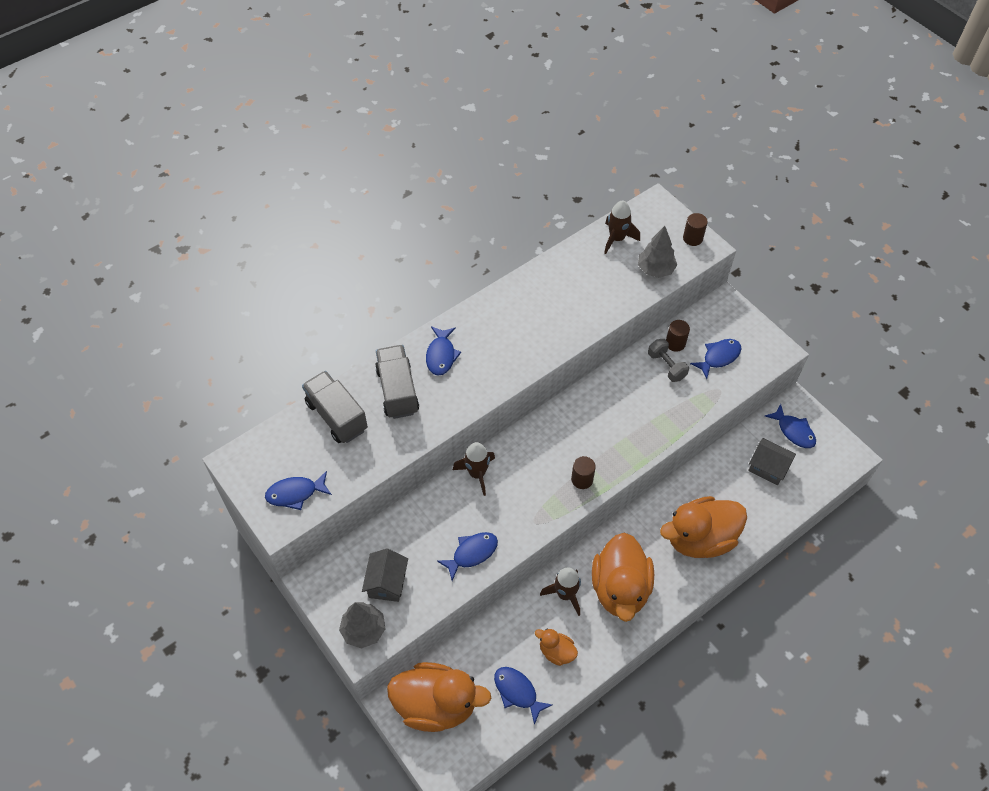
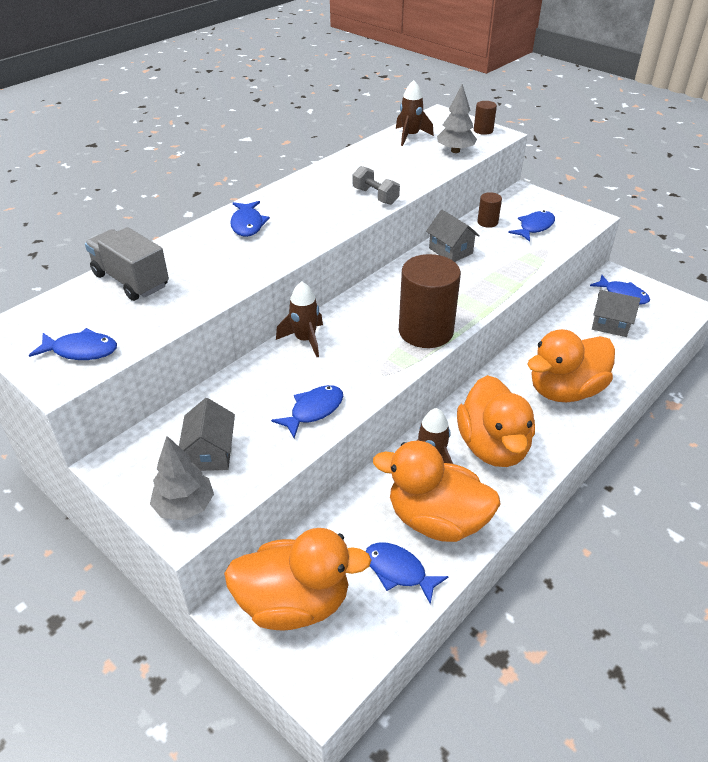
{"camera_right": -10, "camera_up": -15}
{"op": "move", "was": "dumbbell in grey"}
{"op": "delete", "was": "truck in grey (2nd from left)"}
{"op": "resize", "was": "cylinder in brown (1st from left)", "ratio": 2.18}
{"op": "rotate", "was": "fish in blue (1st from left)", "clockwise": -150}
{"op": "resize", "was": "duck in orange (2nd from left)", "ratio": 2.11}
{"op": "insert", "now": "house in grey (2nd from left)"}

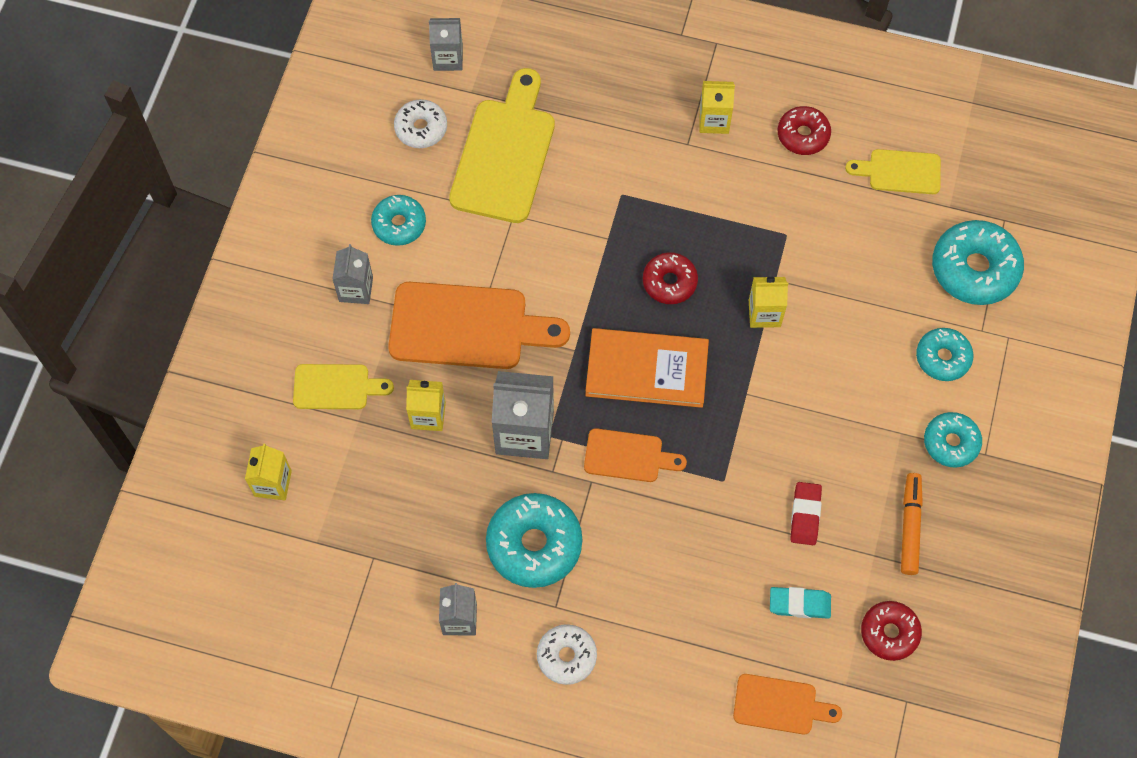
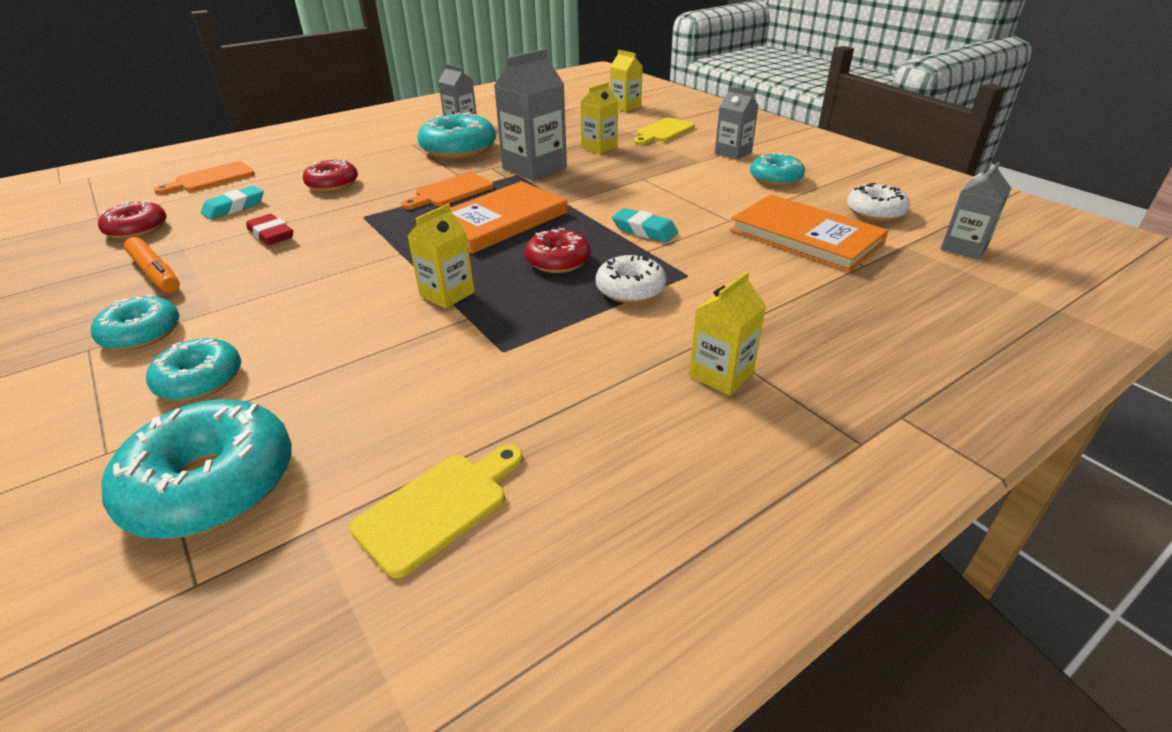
{"camera_right": 130, "camera_up": -30}
{"op": "replace", "was": "cutting board in yellow (2nd from left)", "now": "book in orange (2nd from left)"}
{"op": "move", "was": "donut in red (2nd from left)"}
{"op": "delete", "was": "cutting board in orange (1st from left)"}
{"op": "move", "was": "donut in white (2nd from left in the first image)", "now": "donut in white (1st from left)"}
{"op": "insert", "now": "eraser in turquoise (2nd from left)"}

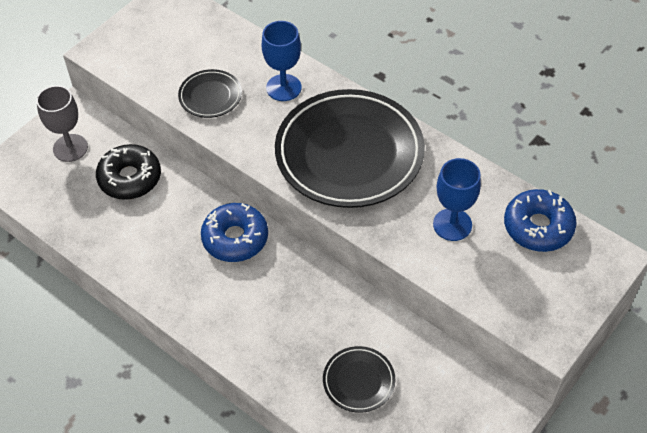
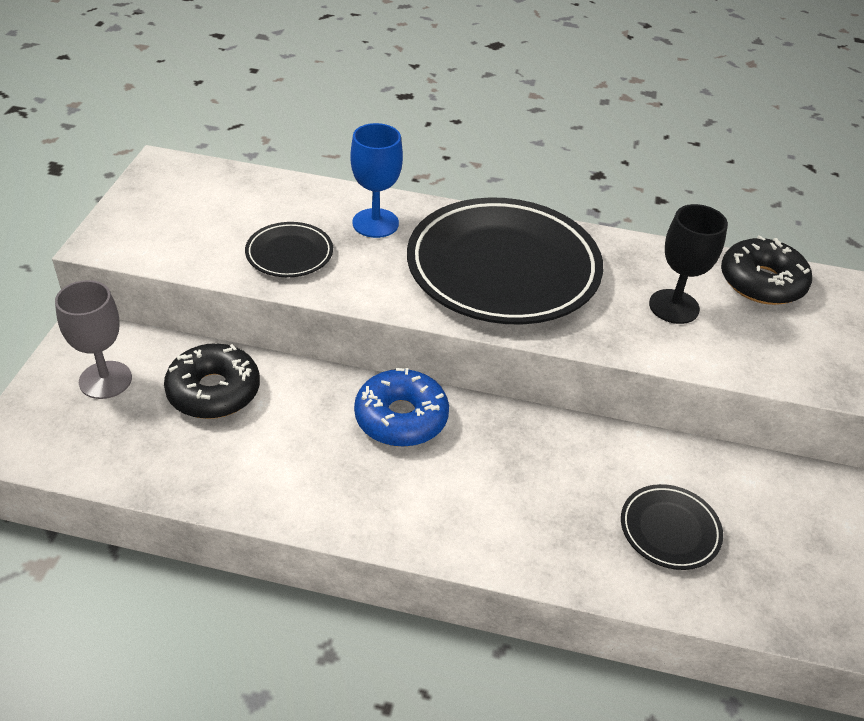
{"camera_right": -30, "camera_up": -10}
{"op": "recolor", "was": "goblet in blue (2nd from left)", "now": "goblet in black"}
{"op": "recolor", "was": "donut in blue (2nd from left)", "now": "donut in black (2nd from left)"}

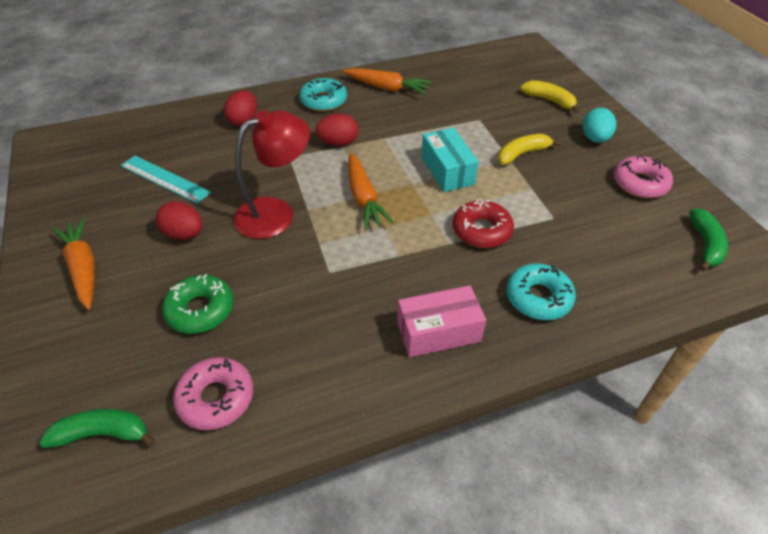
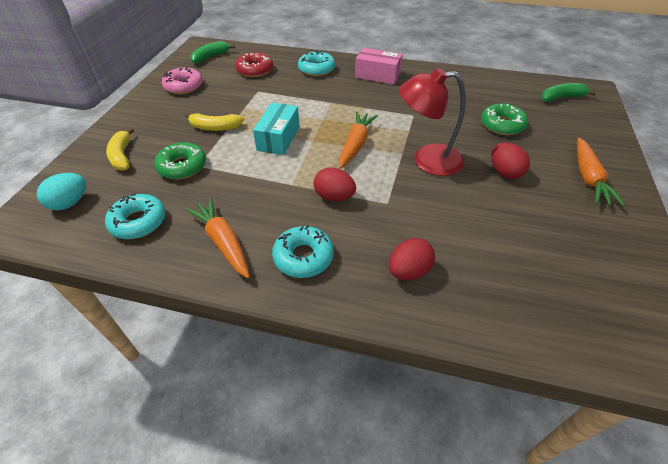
{"camera_right": -145, "camera_up": 0}
{"op": "move", "was": "egg in turquoise"}
{"op": "delete", "was": "ruler in turquoise"}
{"op": "move", "was": "donut in red"}
{"op": "delete", "was": "donut in pink (1st from left)"}
{"op": "rotate", "was": "banana in green (1st from left in the first image)", "clockwise": 135}
{"op": "insert", "now": "donut in green (1st from left)"}
{"op": "insert", "now": "donut in turquoise (1st from left)"}

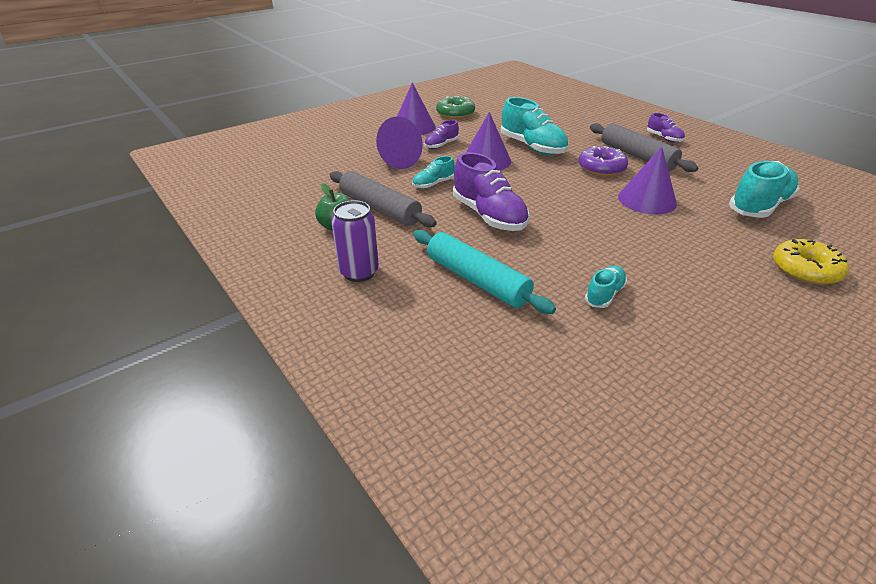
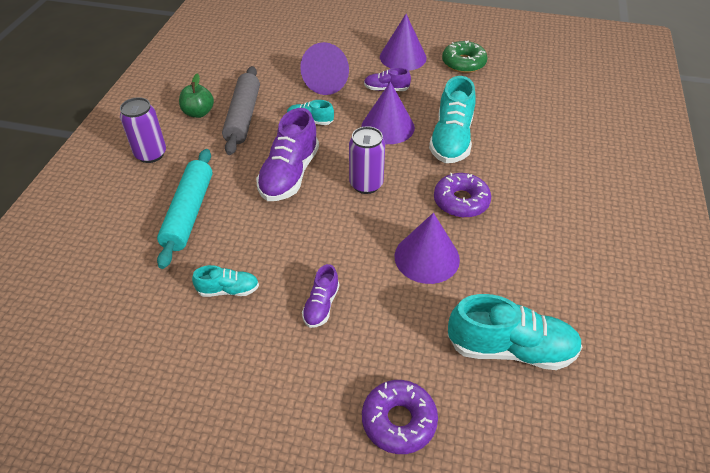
{"camera_right": 50, "camera_up": 10}
{"op": "move", "was": "shoe in purple (3rd from left in the first image)", "now": "shoe in purple (2nd from left)"}
{"op": "delete", "was": "rolling pin in grey (2nd from left)"}
{"op": "recolor", "was": "donut in yellow", "now": "donut in purple (1st from left)"}
{"op": "insert", "now": "can in purple (2nd from left)"}

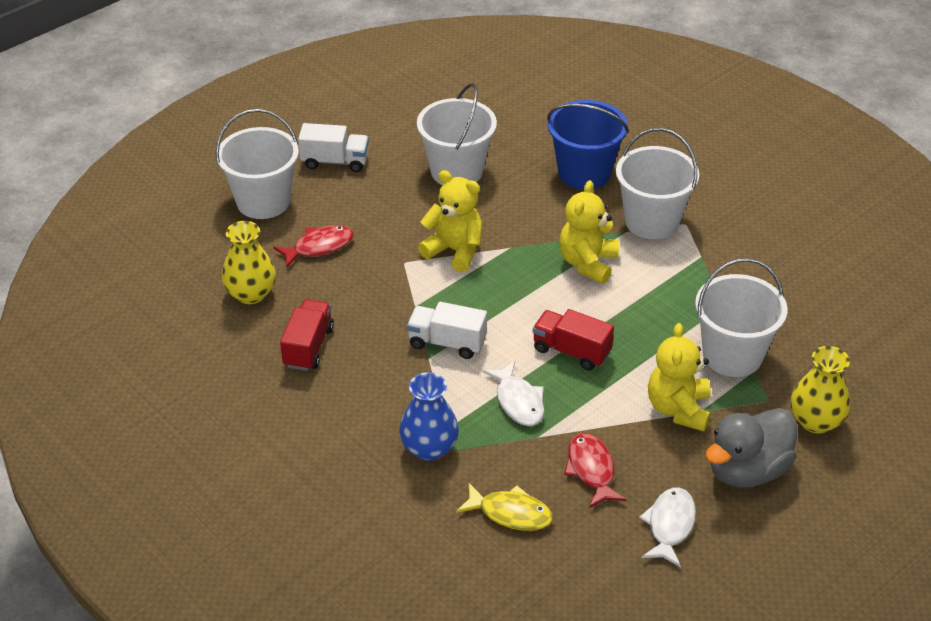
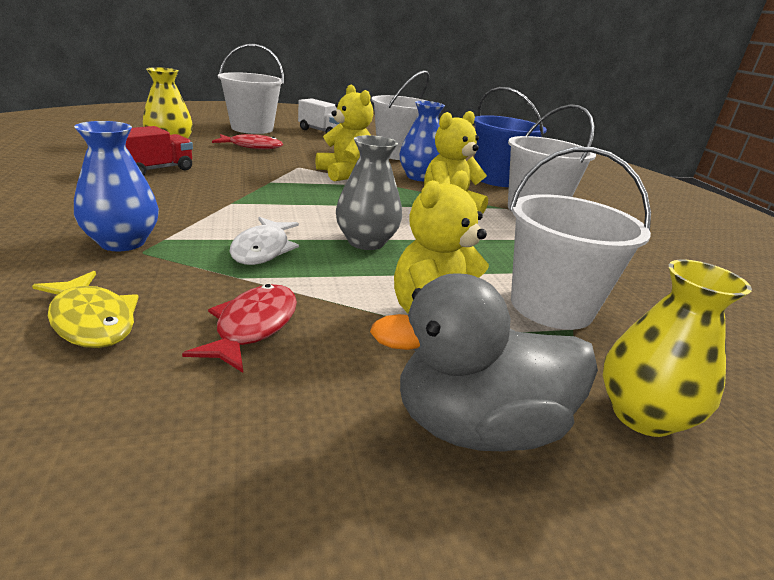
{"camera_right": 25, "camera_up": -15}
{"op": "delete", "was": "truck in white (2nd from left)"}
{"op": "replace", "was": "truck in red (2nd from left)", "now": "vase in grey"}
{"op": "delete", "was": "fish in white (2nd from left)"}
{"op": "insert", "now": "vase in blue (2nd from left)"}

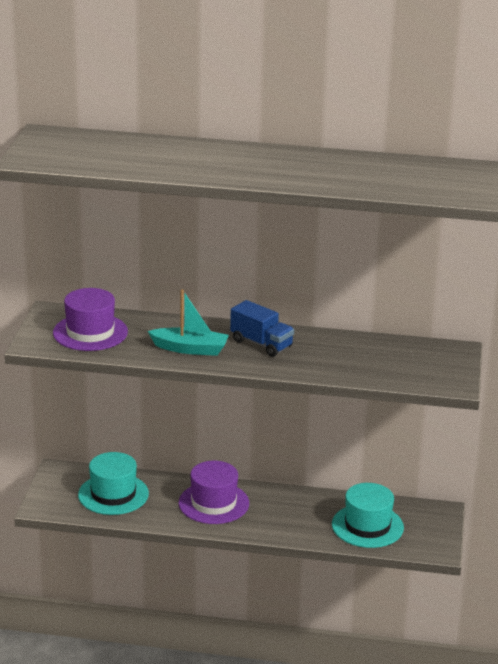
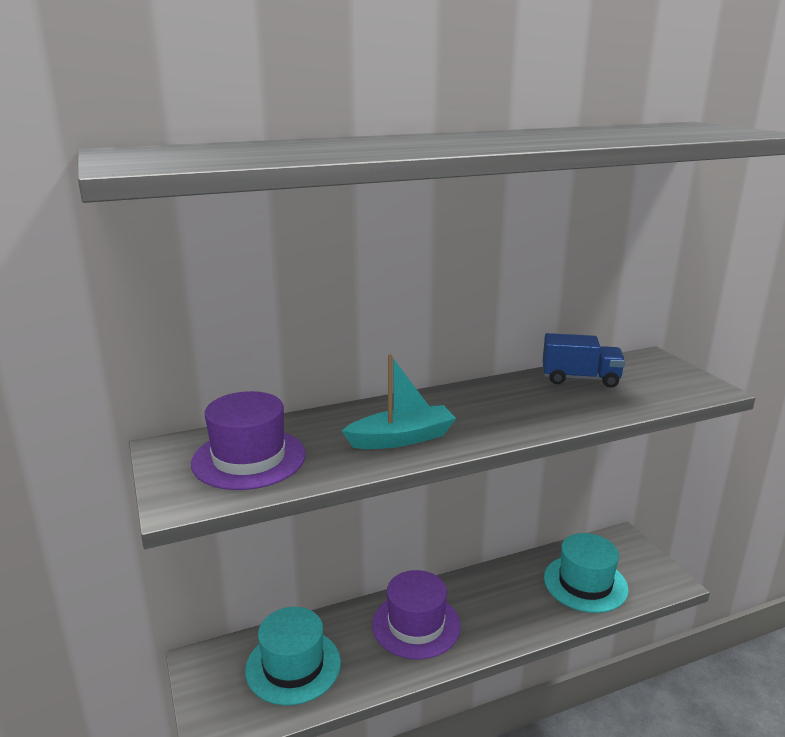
{"camera_right": -30, "camera_up": -5}
{"op": "move", "was": "truck in blue"}

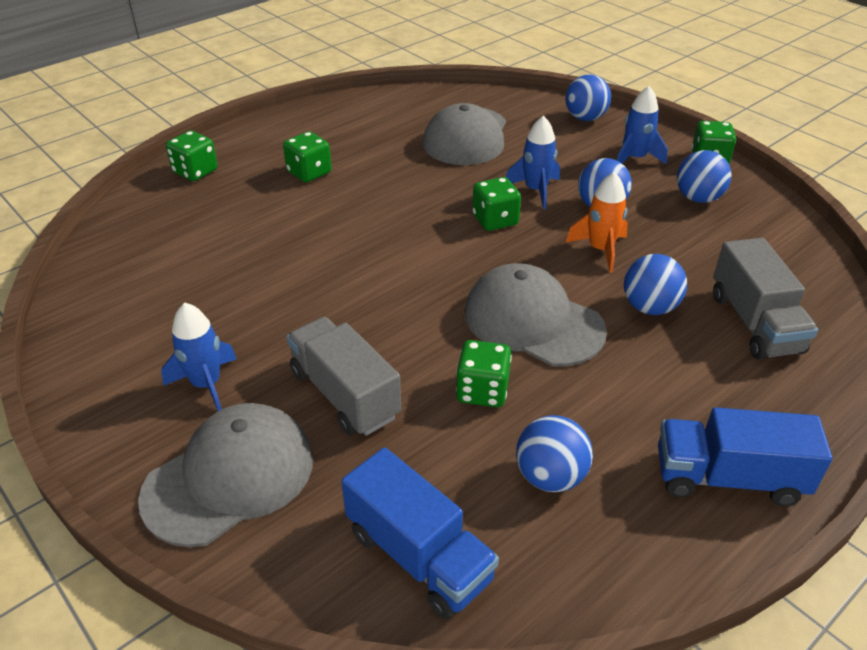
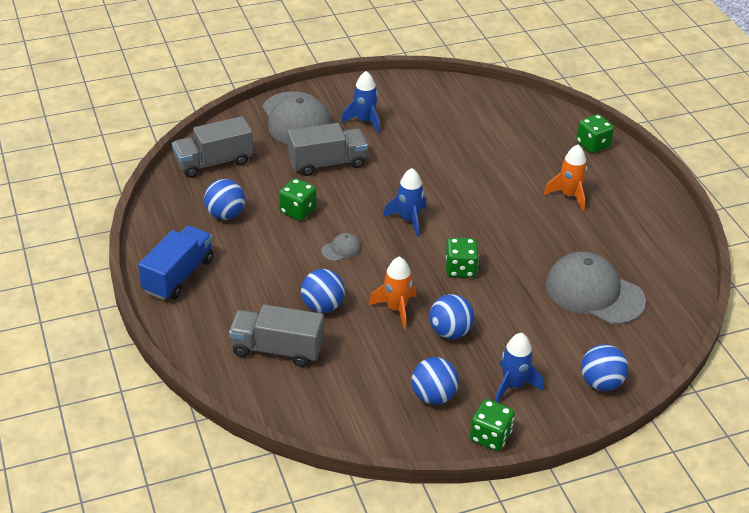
{"camera_right": 110, "camera_up": 0}
{"op": "move", "was": "rocket in blue (2nd from left)"}
{"op": "replace", "was": "dice in green (2nd from left)", "now": "rocket in orange (2nd from left)"}
{"op": "resize", "was": "cap in grey (3rd from left in the first image)", "ratio": 0.43}
{"op": "recolor", "was": "truck in blue (1st from left)", "now": "truck in grey (1st from left)"}

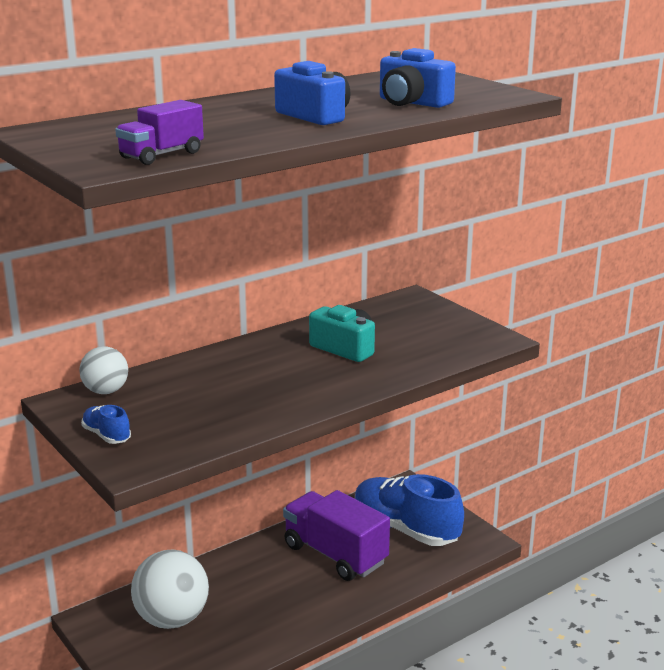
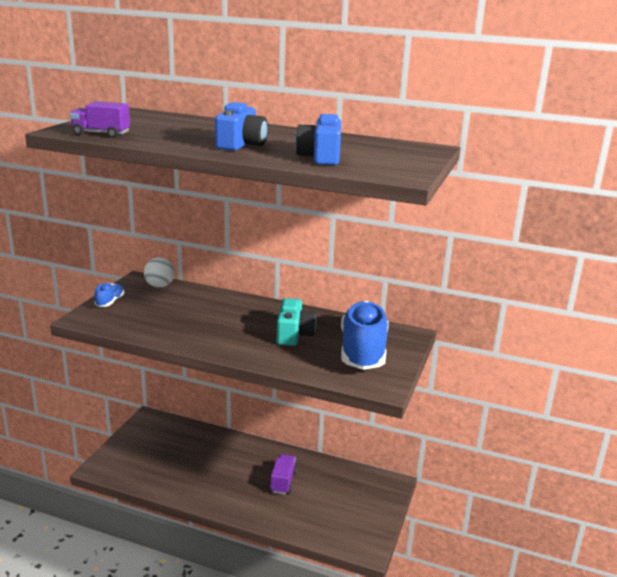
{"camera_right": 55, "camera_up": 0}
{"op": "move", "was": "shoe in blue (2nd from left)"}
{"op": "resize", "was": "truck in purple (2nd from left)", "ratio": 0.54}
{"op": "delete", "was": "ball in white (2nd from left)"}

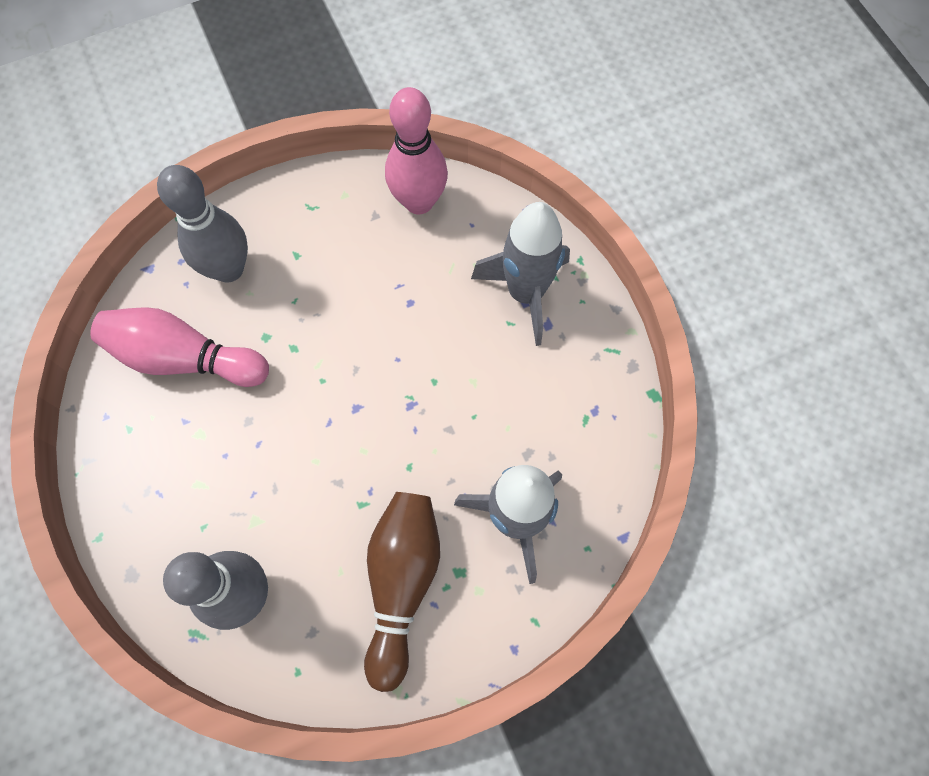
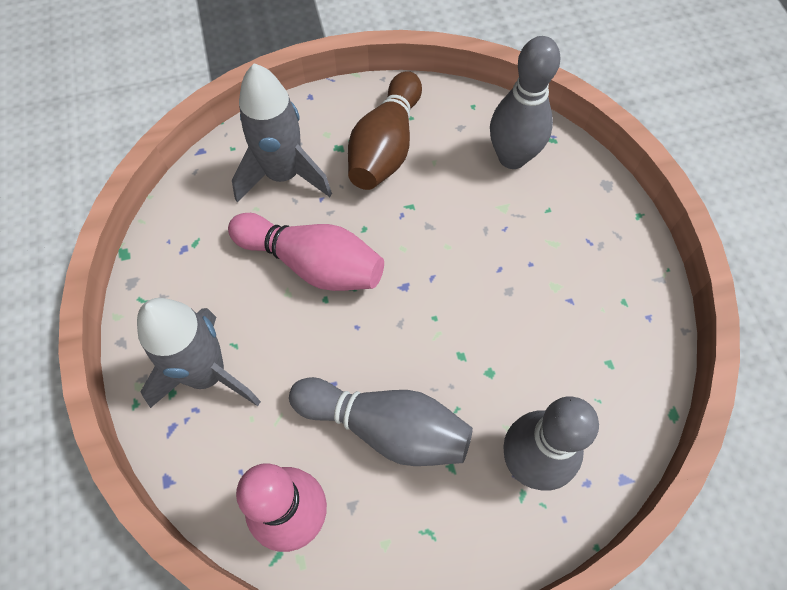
{"camera_right": -170, "camera_up": -5}
{"op": "move", "was": "bowling pin in pink (1st from left in the first image)", "now": "bowling pin in pink (2nd from left)"}
{"op": "insert", "now": "bowling pin in grey (1st from left)"}

